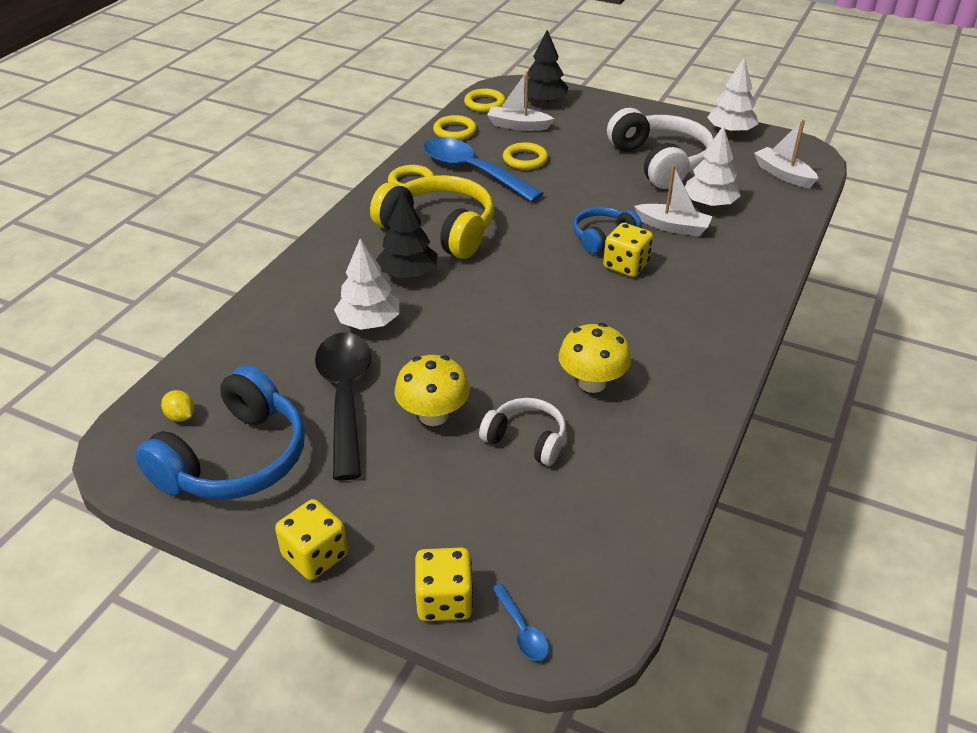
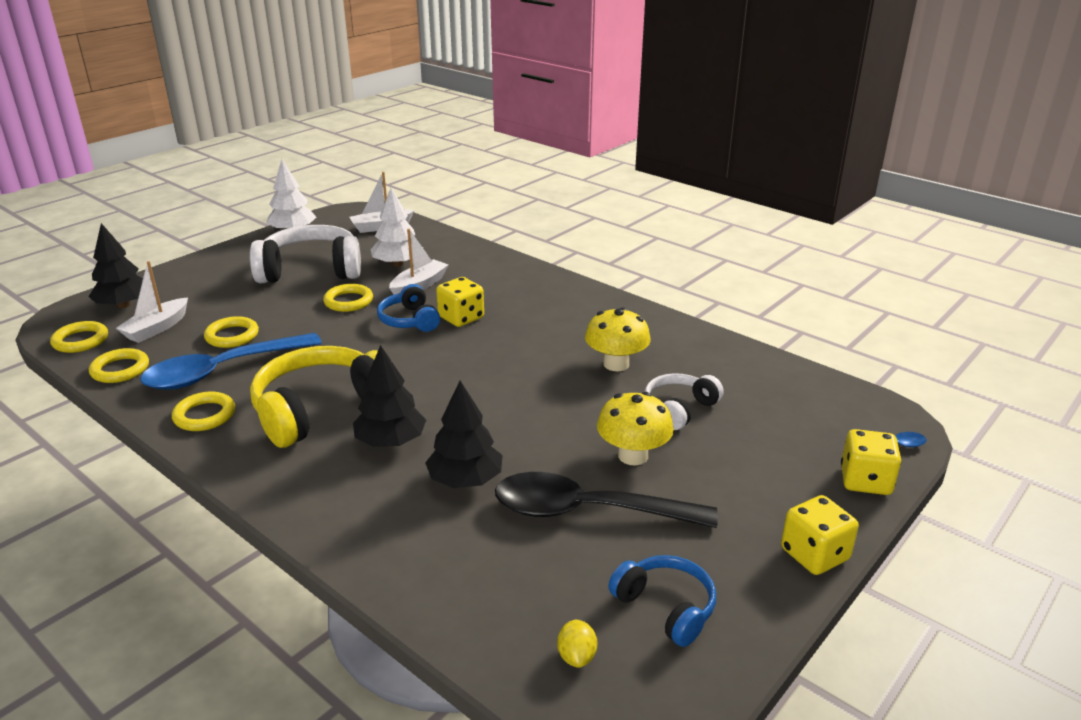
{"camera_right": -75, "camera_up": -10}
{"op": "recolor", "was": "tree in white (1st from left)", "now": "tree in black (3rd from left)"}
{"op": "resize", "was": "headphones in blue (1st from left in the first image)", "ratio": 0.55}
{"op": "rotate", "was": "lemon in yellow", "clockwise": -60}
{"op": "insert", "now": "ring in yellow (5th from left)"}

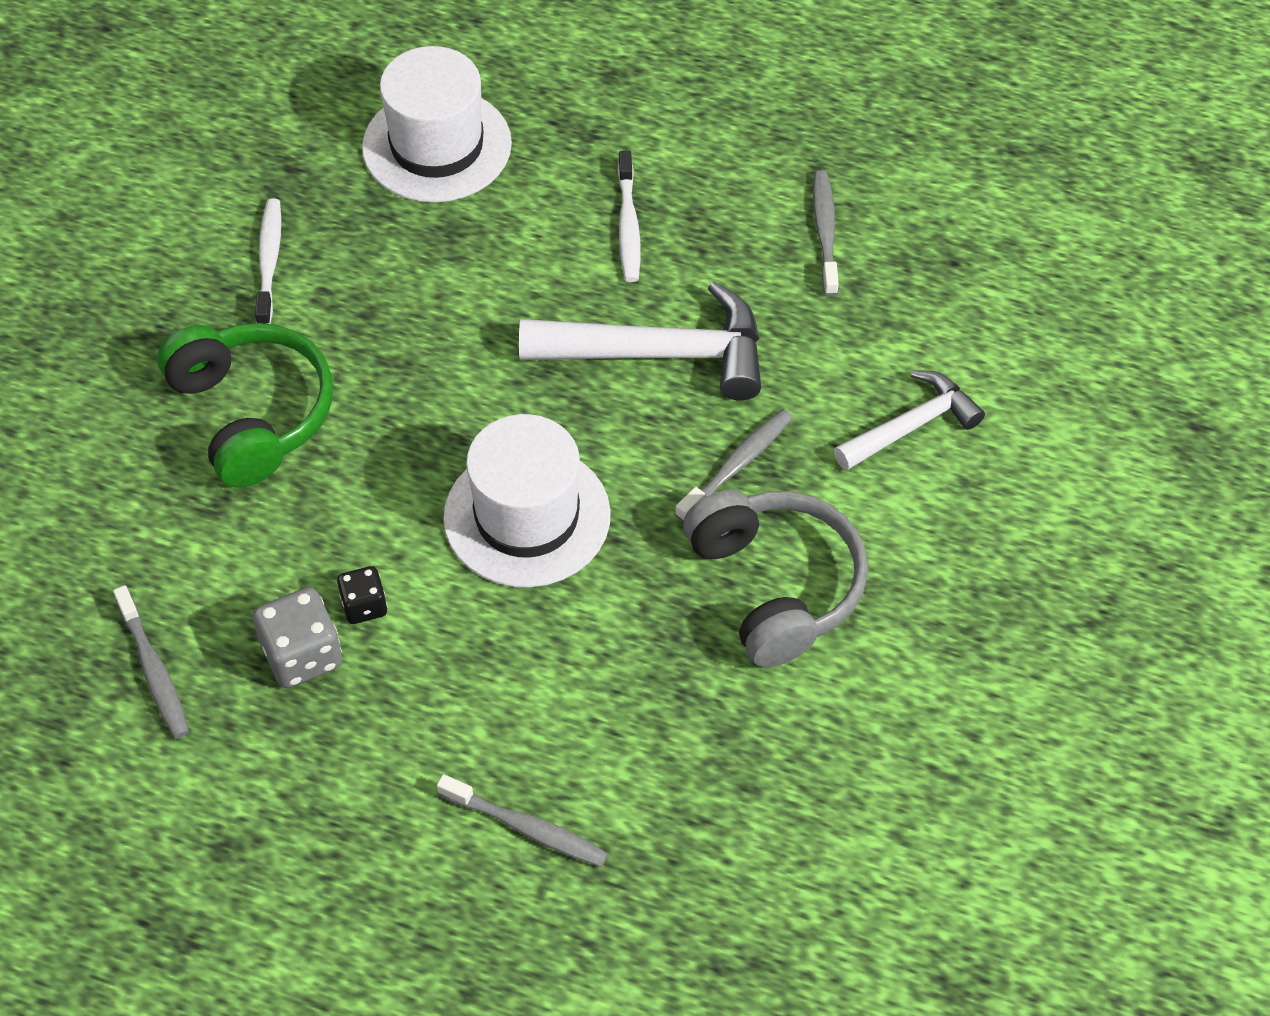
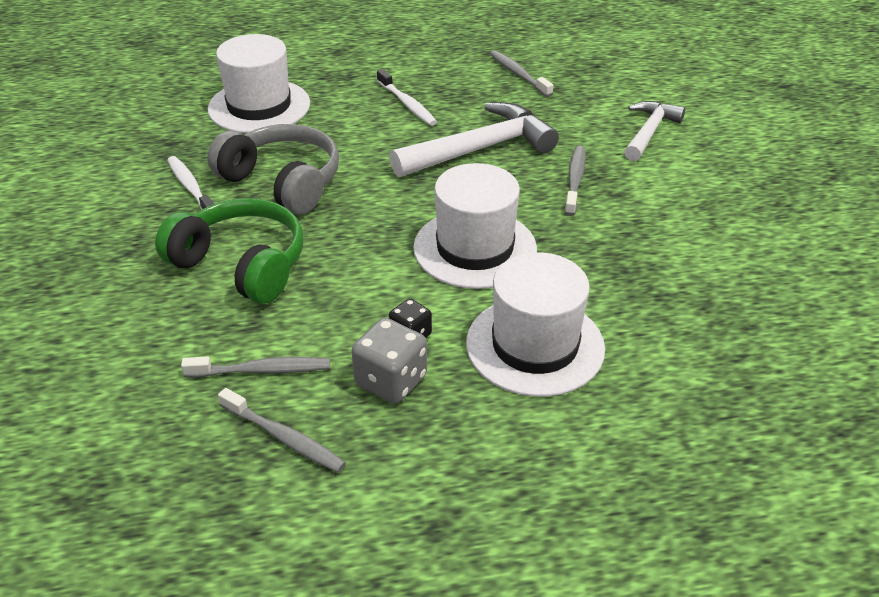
{"camera_right": -30, "camera_up": -15}
{"op": "move", "was": "headphones in grey"}
{"op": "move", "was": "toothbrush in grey (2nd from left in the first image)", "now": "toothbrush in grey (1st from left)"}
{"op": "insert", "now": "hat in white (3rd from left)"}

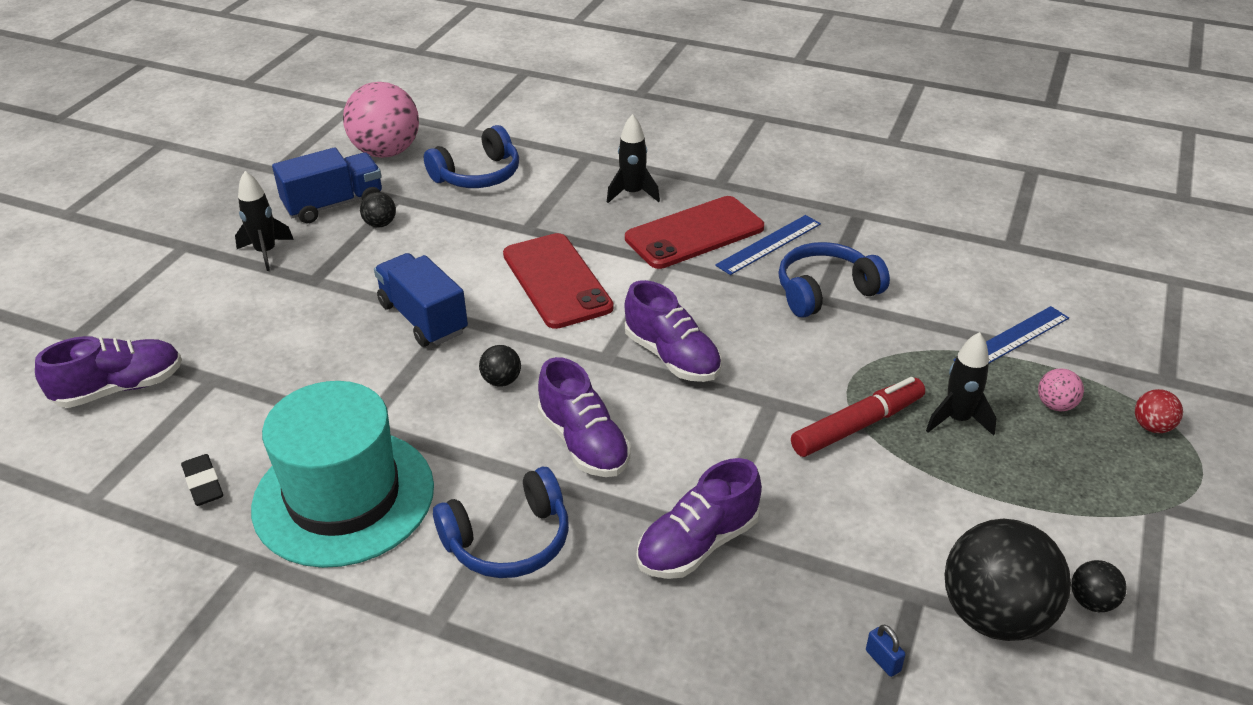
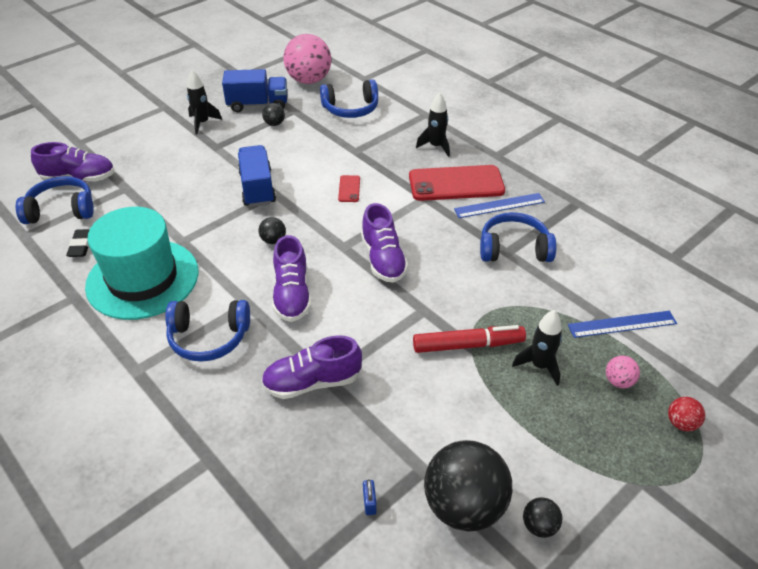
{"camera_right": 25, "camera_up": 5}
{"op": "resize", "was": "phone in red (1st from left)", "ratio": 0.44}
{"op": "insert", "now": "headphones in blue (1st from left)"}

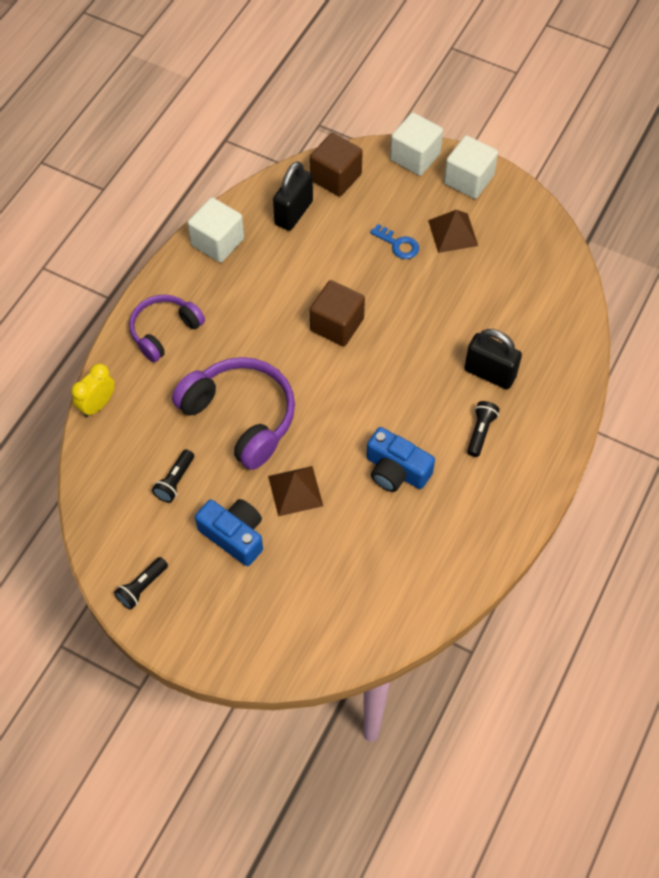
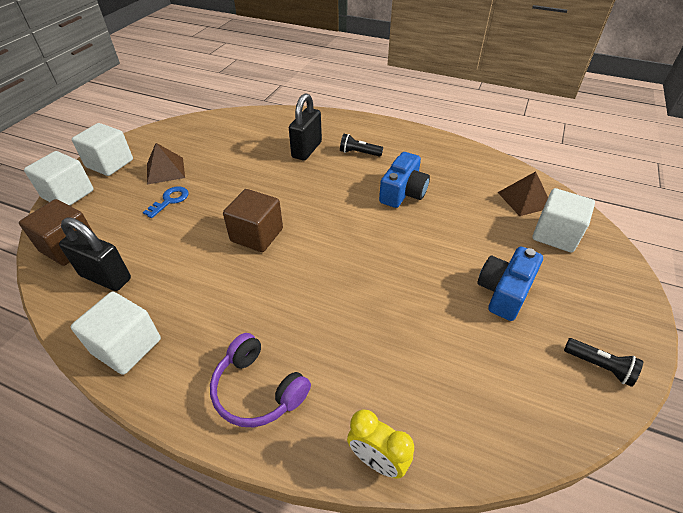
{"camera_right": -95, "camera_up": -15}
{"op": "delete", "was": "headphones in purple (2nd from left)"}
{"op": "delete", "was": "flashlight in black (2nd from left)"}
{"op": "move", "was": "pyramid in brown (1st from left in the first image)", "now": "pyramid in brown (2nd from left)"}
{"op": "insert", "now": "cube in white (4th from left)"}

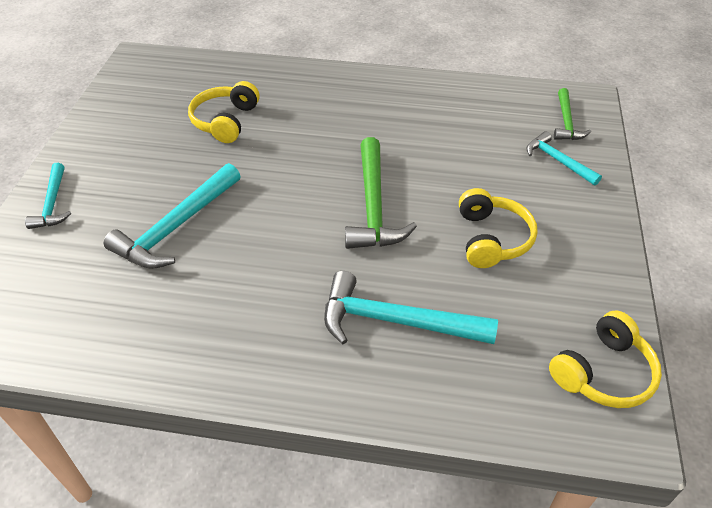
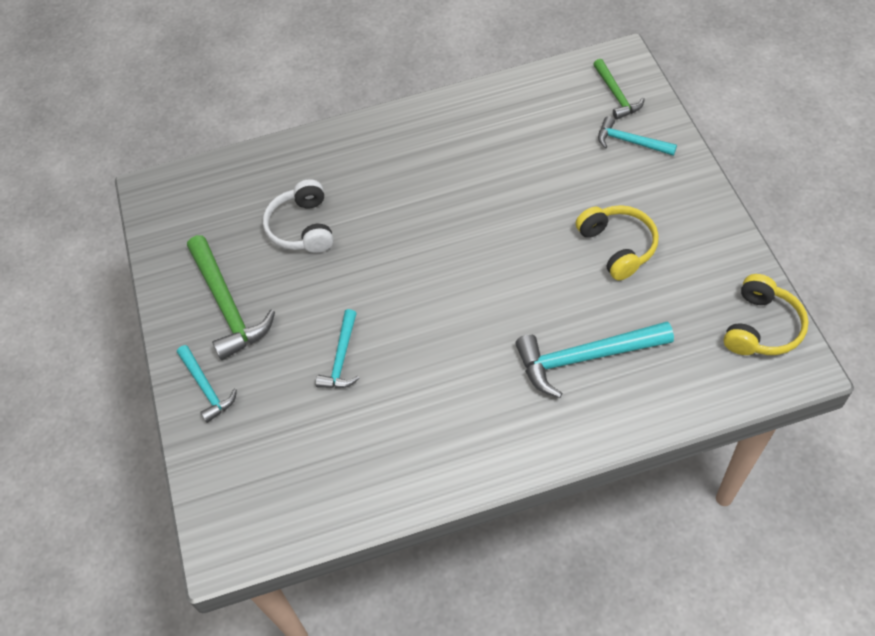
{"camera_right": -20, "camera_up": 10}
{"op": "recolor", "was": "headphones in yellow (1st from left)", "now": "headphones in white"}
{"op": "move", "was": "hammer in green (1st from left)"}
{"op": "resize", "was": "hammer in turquoise (2nd from left)", "ratio": 0.59}

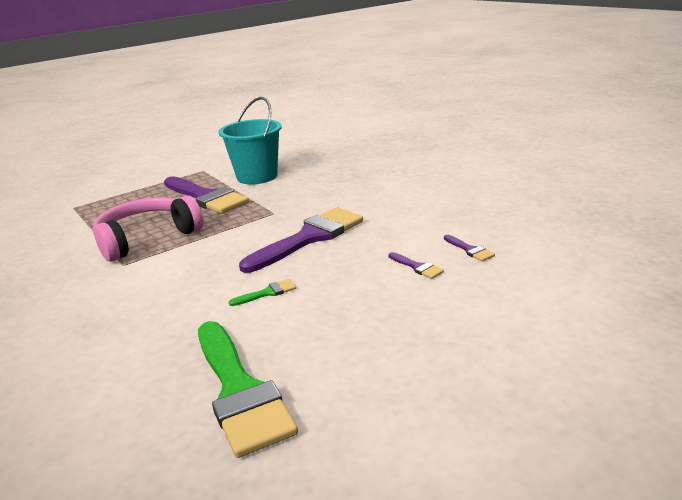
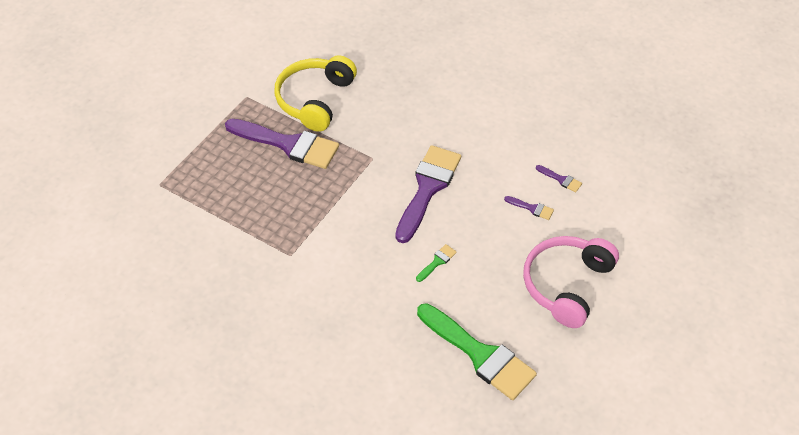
{"camera_right": -25, "camera_up": 25}
{"op": "replace", "was": "bucket in turquoise", "now": "headphones in yellow"}
{"op": "move", "was": "headphones in pink"}

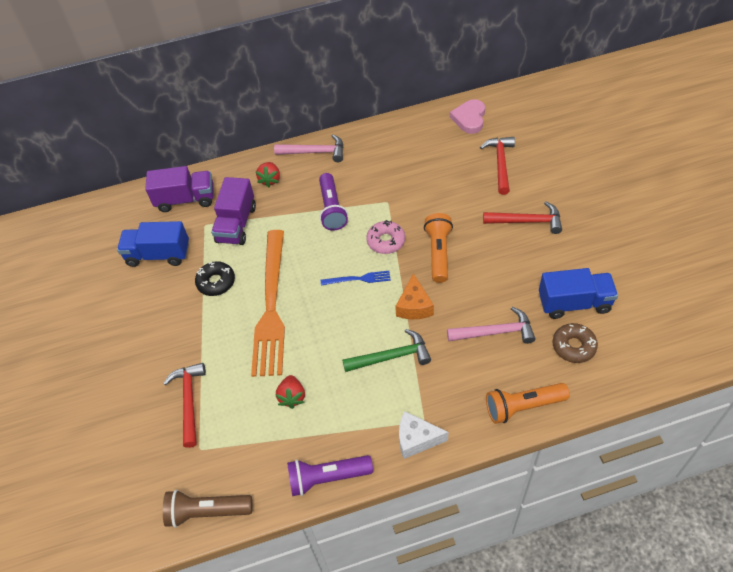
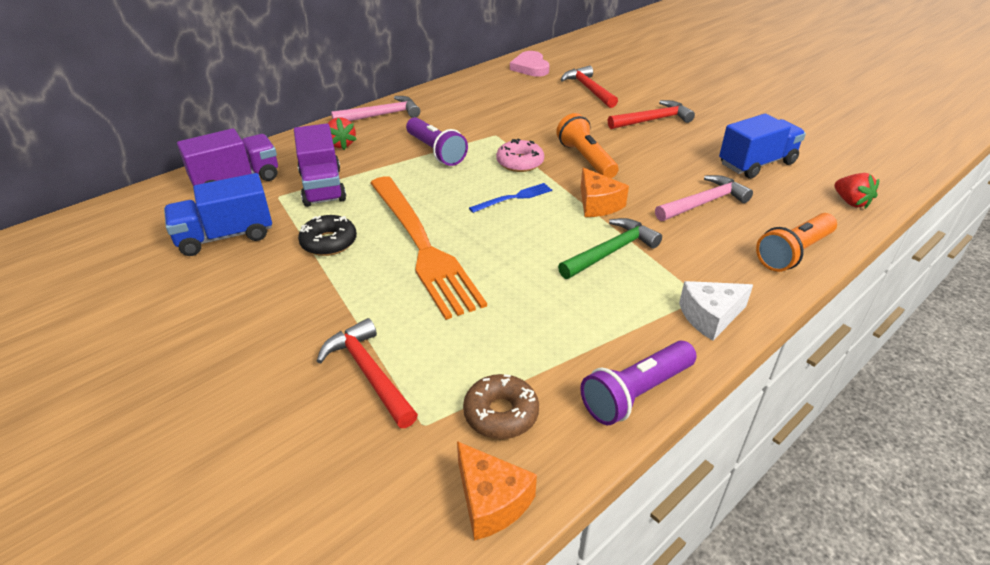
{"camera_right": -30, "camera_up": -15}
{"op": "move", "was": "donut in brown"}
{"op": "move", "was": "strawberry in red (2nd from left)"}
{"op": "replace", "was": "flashlight in brown", "now": "cheese in orange (1st from left)"}

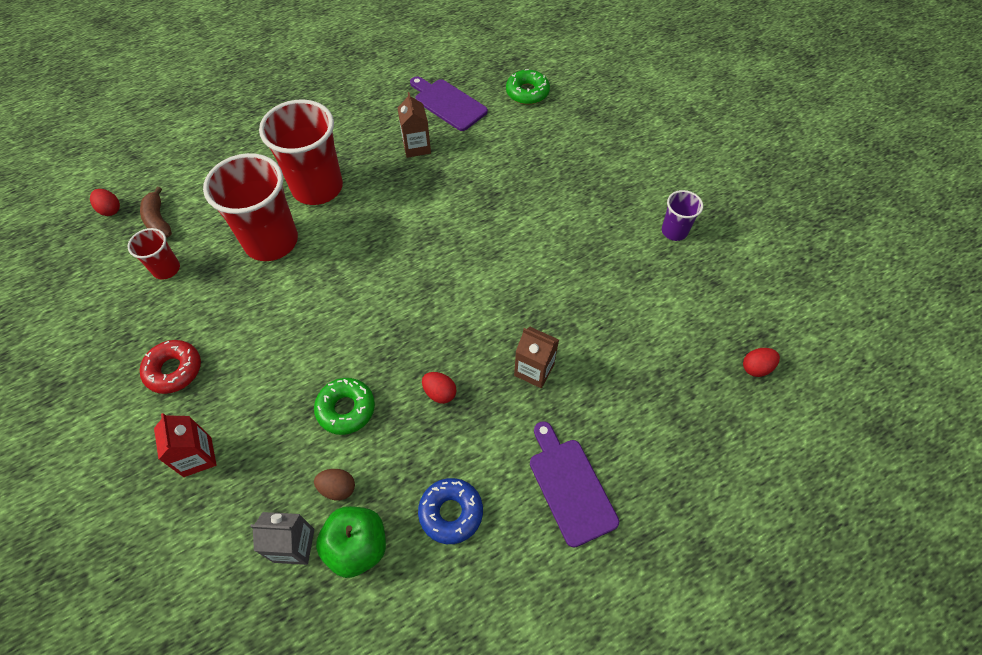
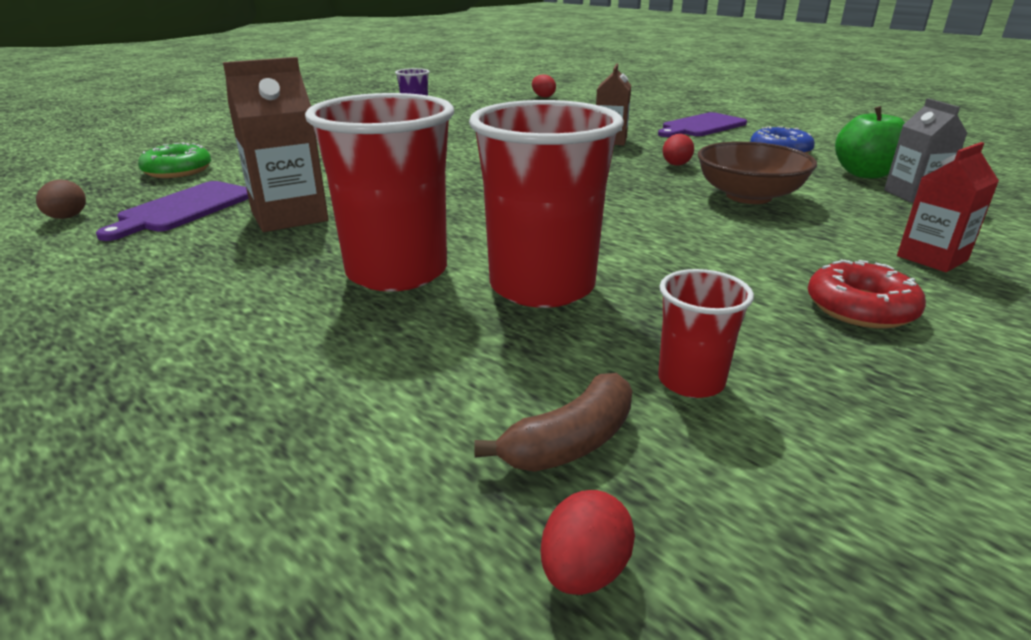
{"camera_right": -105, "camera_up": -30}
{"op": "resize", "was": "carton in brown (1st from left)", "ratio": 1.51}
{"op": "replace", "was": "donut in green (1st from left)", "now": "bowl in brown"}
{"op": "move", "was": "egg in brown"}

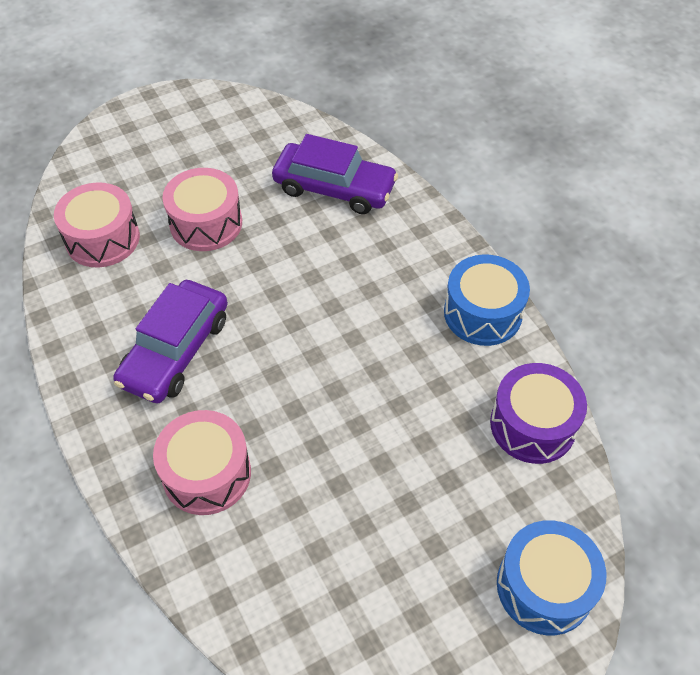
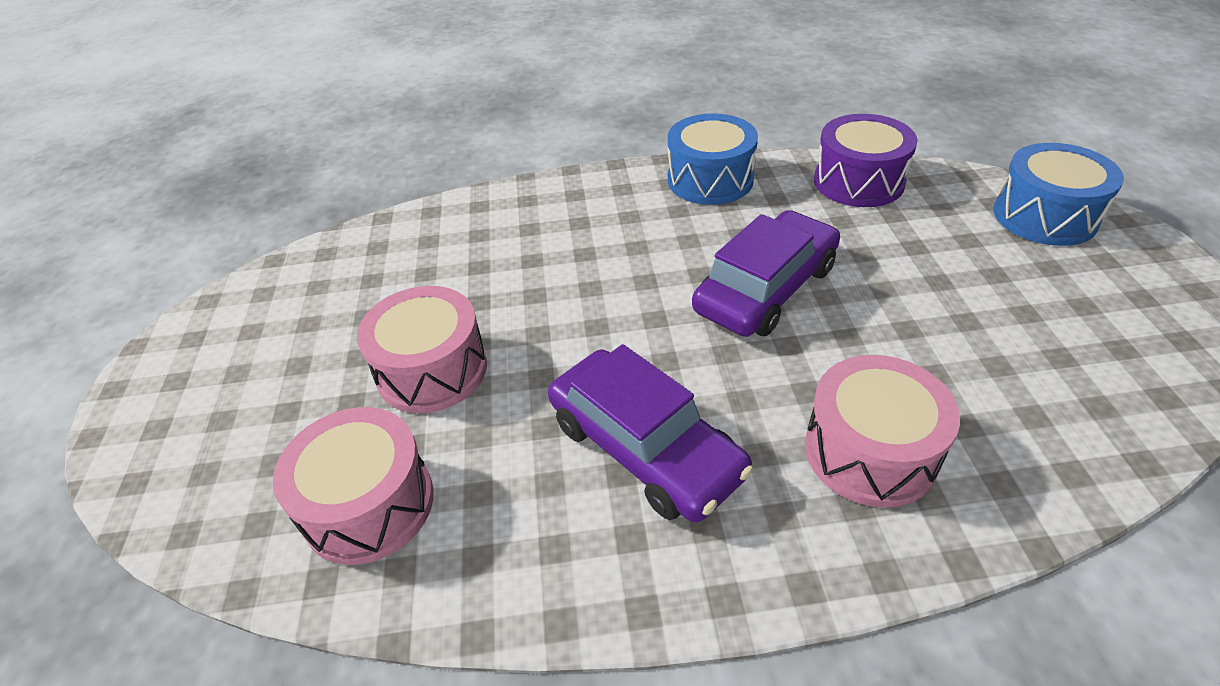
{"camera_right": -65, "camera_up": -10}
{"op": "move", "was": "car in purple (2nd from left)"}

